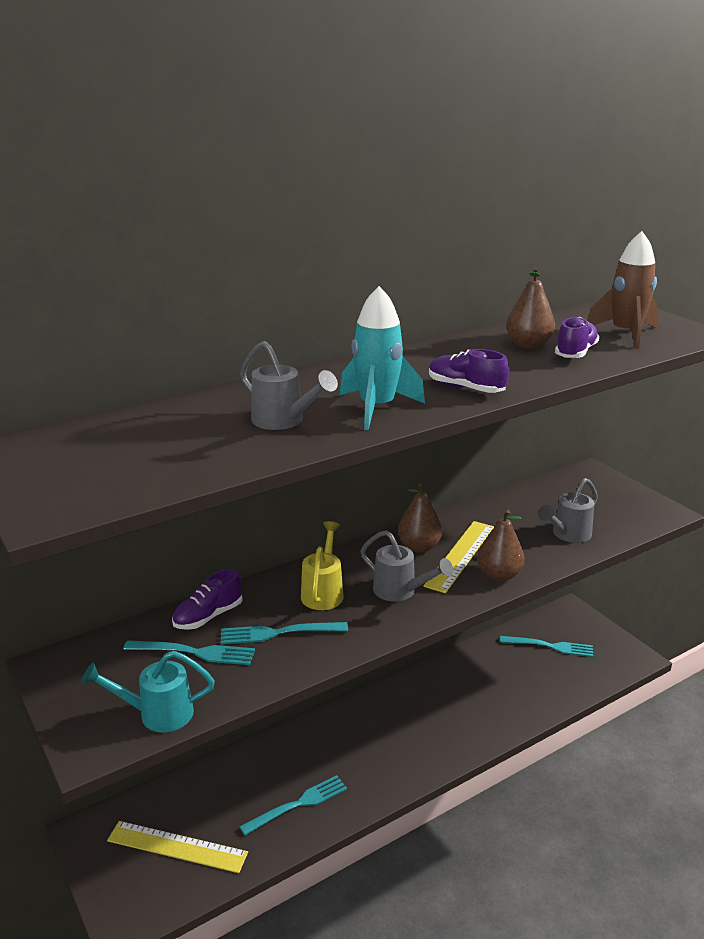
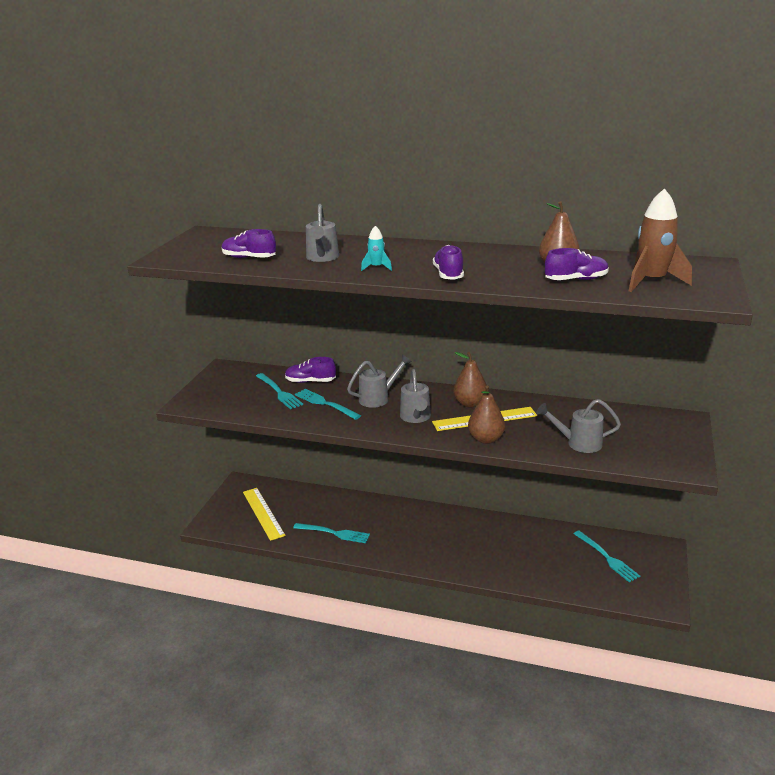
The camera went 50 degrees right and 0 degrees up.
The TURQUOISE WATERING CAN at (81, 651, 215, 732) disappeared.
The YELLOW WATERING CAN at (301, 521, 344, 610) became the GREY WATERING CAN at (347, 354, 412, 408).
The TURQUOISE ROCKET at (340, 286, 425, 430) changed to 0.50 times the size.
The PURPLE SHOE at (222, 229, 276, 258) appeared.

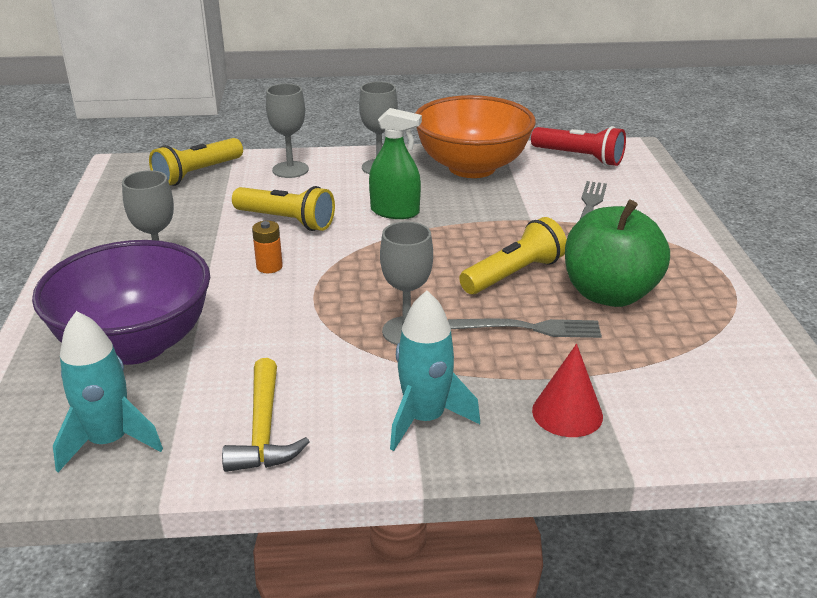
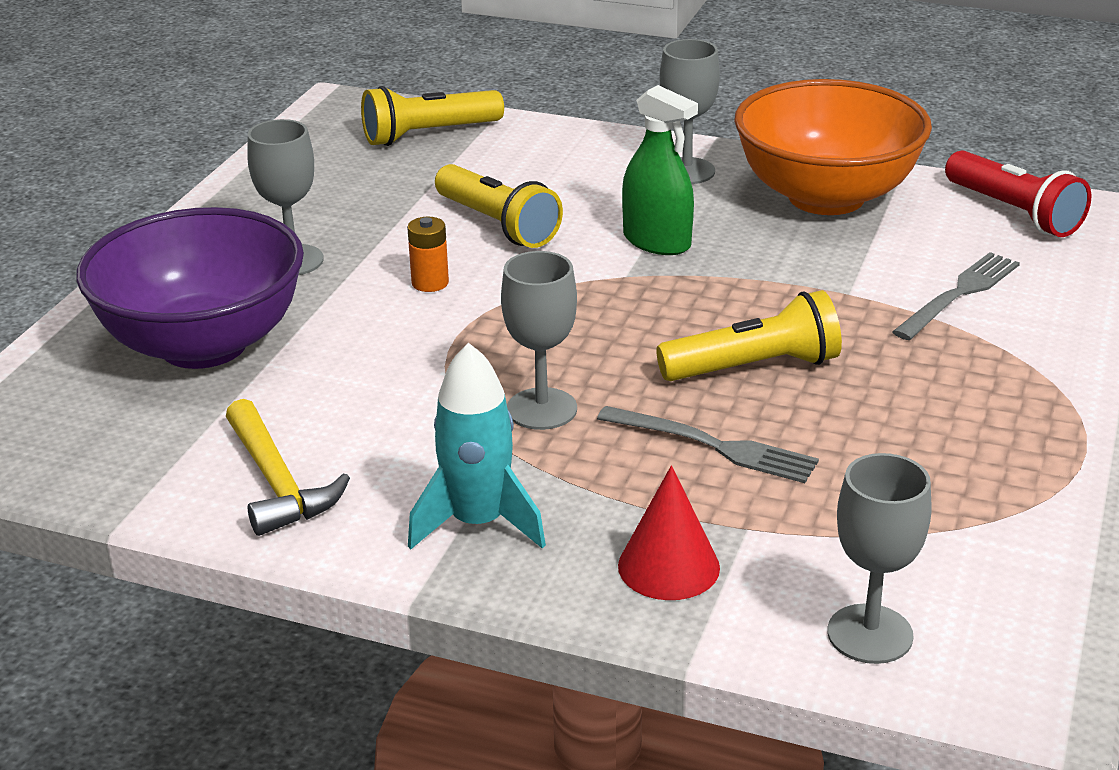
The camera went 25 degrees right and 0 degrees up.
The TURQUOISE ROCKET at (53, 311, 163, 472) disappeared.
The YELLOW HAMMER at (222, 358, 310, 472) turned 45 degrees counterclockwise.
The GREY GOBLET moved from (266, 84, 309, 178) to (827, 453, 931, 664).
The GREEN APPLE at (565, 200, 670, 307) disappeared.

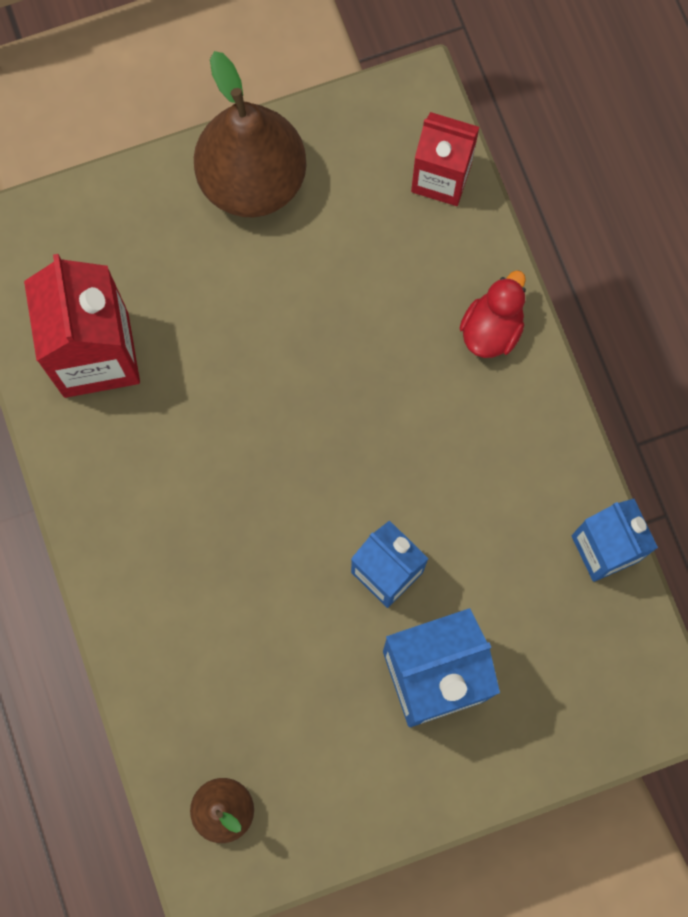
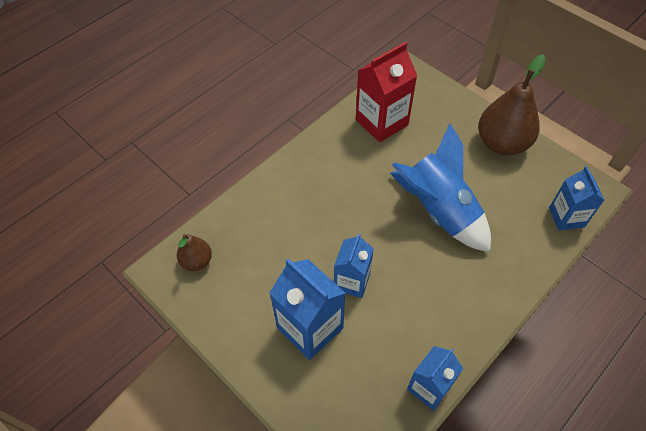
The camera went 65 degrees right and 20 degrees down.
The RED CARTON at (411, 112, 479, 206) became the BLUE CARTON at (549, 166, 604, 230).
The RED DUCK at (460, 270, 526, 358) disappeared.
The BLUE ROCKET at (390, 123, 491, 252) appeared.

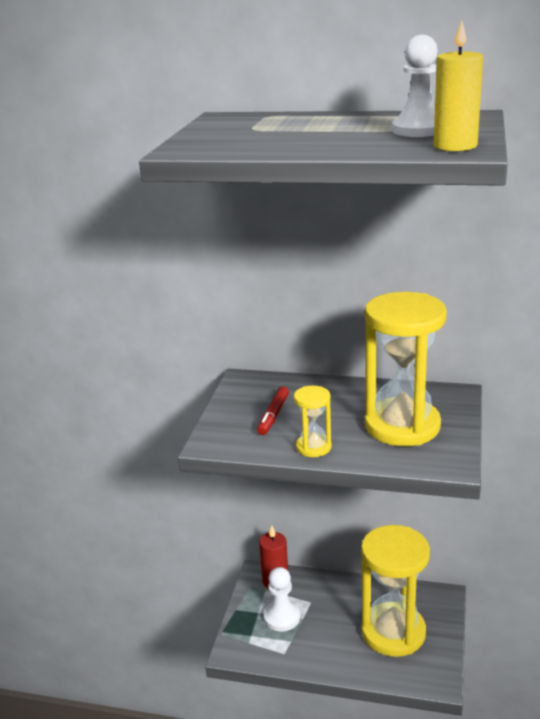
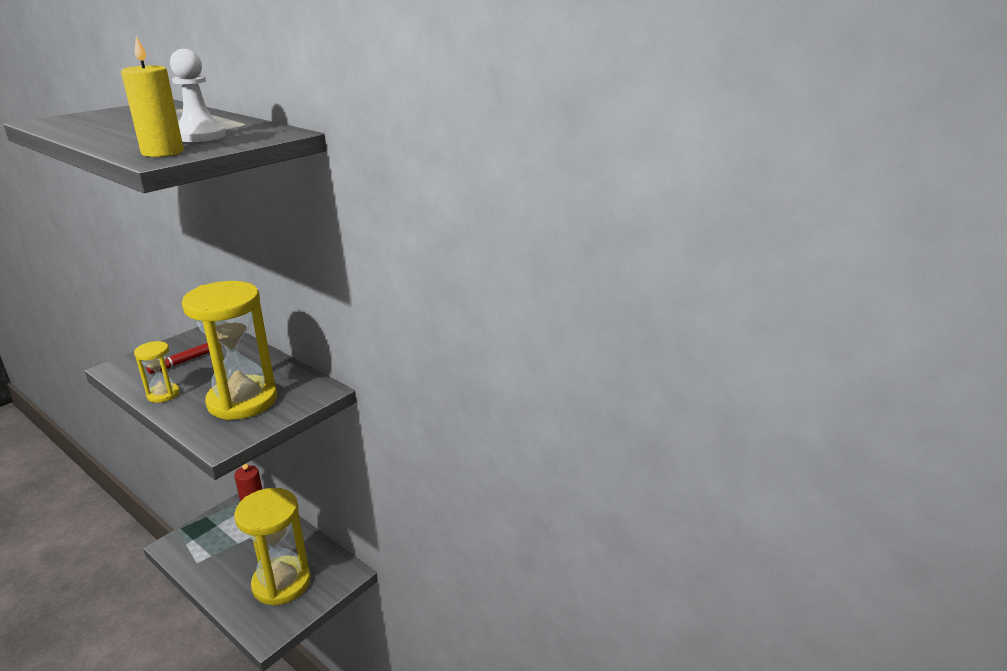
The camera went 25 degrees right and 0 degrees up.
The WHITE PAWN at (264, 567, 300, 631) disappeared.

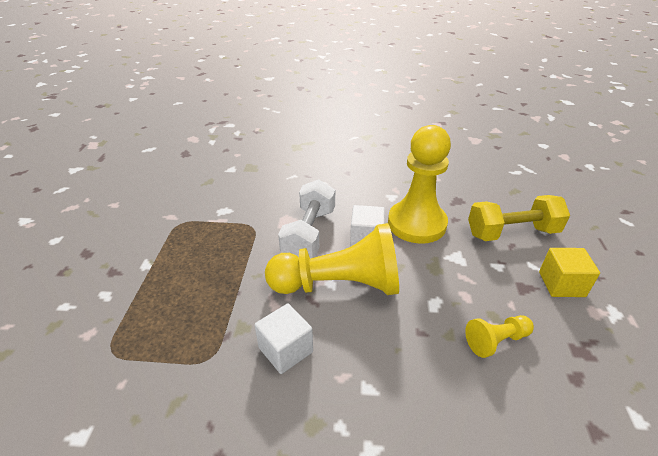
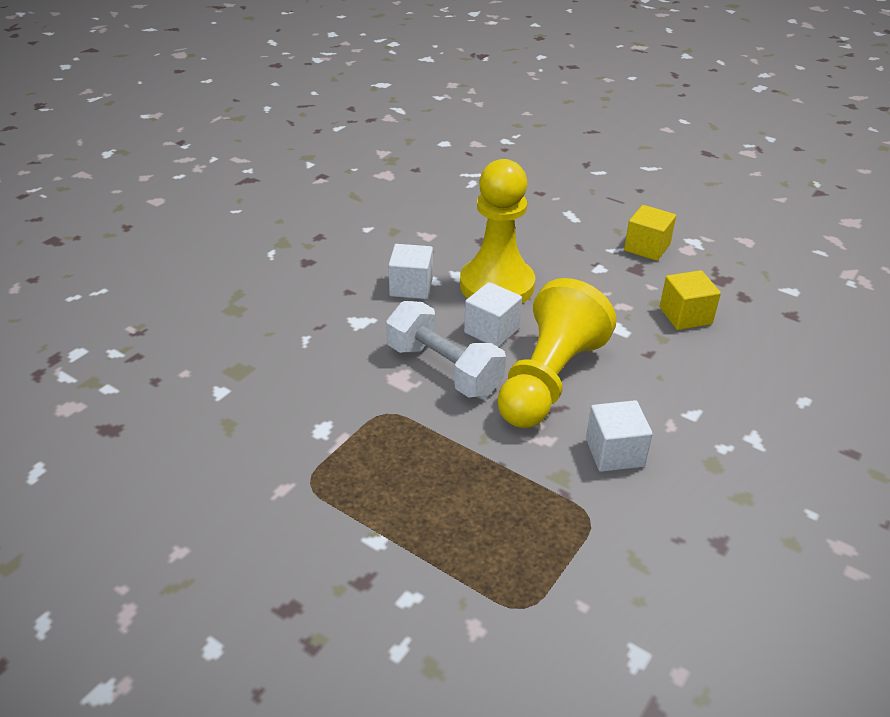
The camera went 60 degrees left and 0 degrees up.
The YELLOW PAWN at (465, 315, 534, 358) was replaced by the YELLOW CUBE at (660, 270, 721, 330).
The YELLOW DUMBBELL at (468, 195, 570, 241) disappeared.
The WHITE CUBE at (388, 244, 433, 299) appeared.

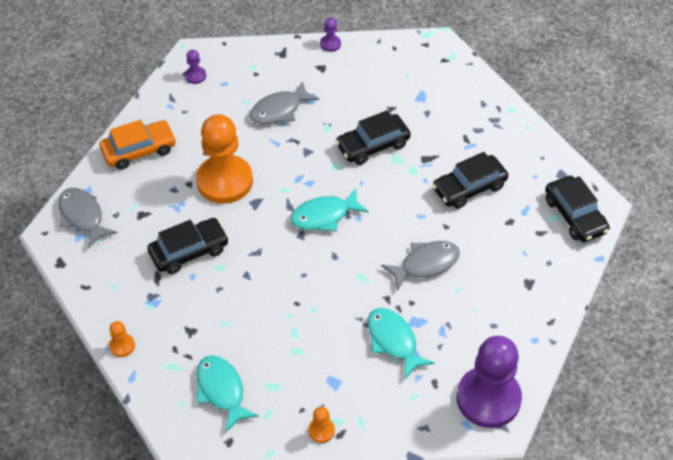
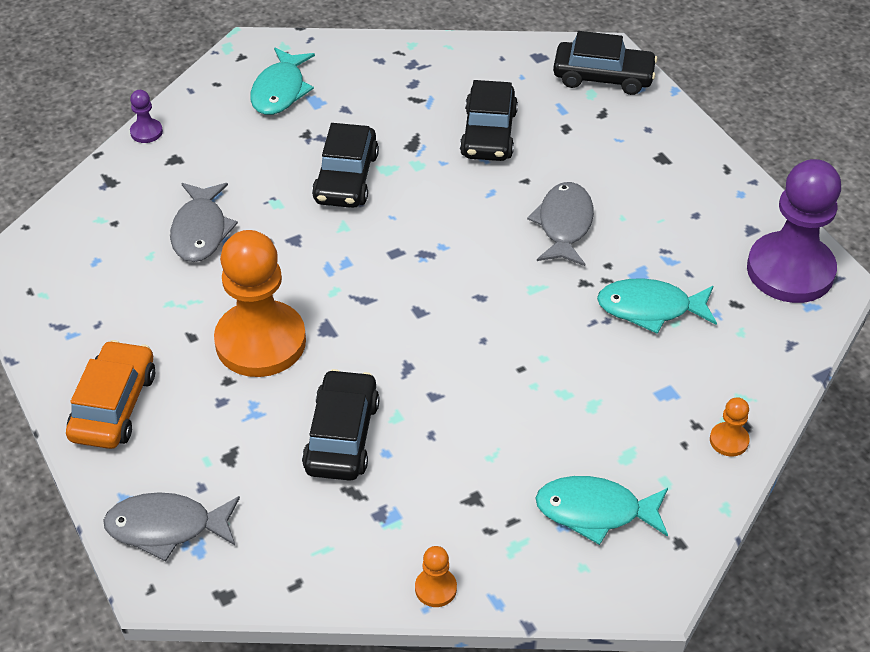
The camera went 55 degrees left and 5 degrees down.
The PURPLE PAWN at (185, 50, 206, 84) disappeared.
The TURQUOISE FISH moved from (291, 188, 369, 232) to (250, 48, 315, 115).

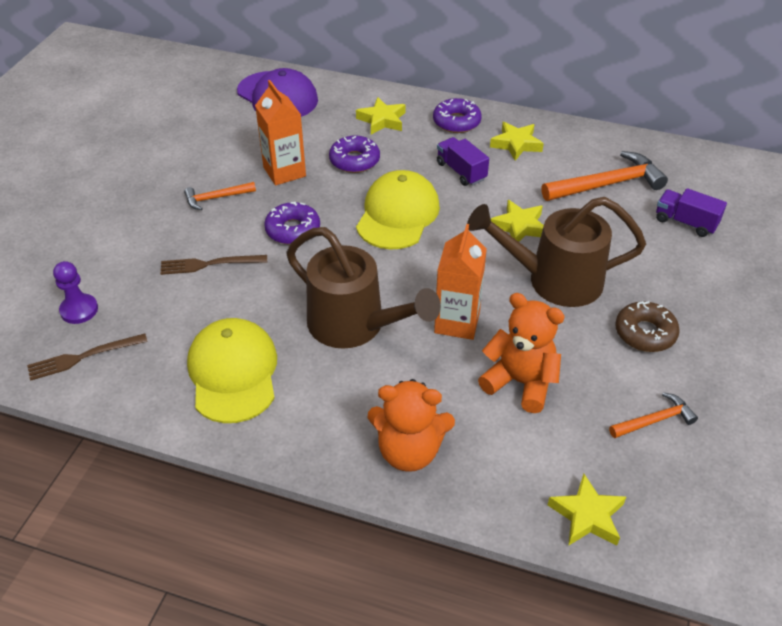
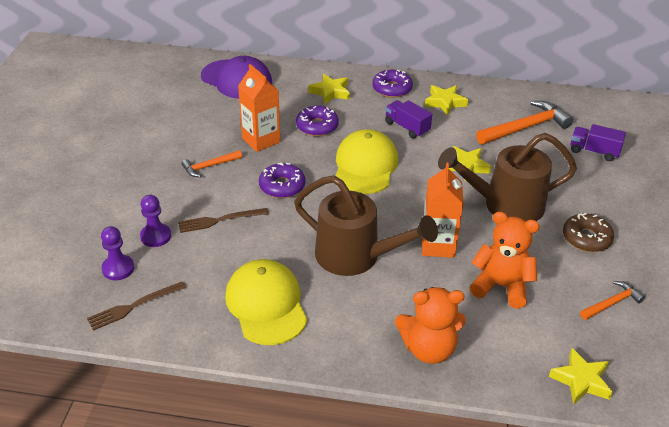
The camera went 10 degrees left and 5 degrees down.
The PURPLE PAWN at (140, 195, 171, 247) appeared.

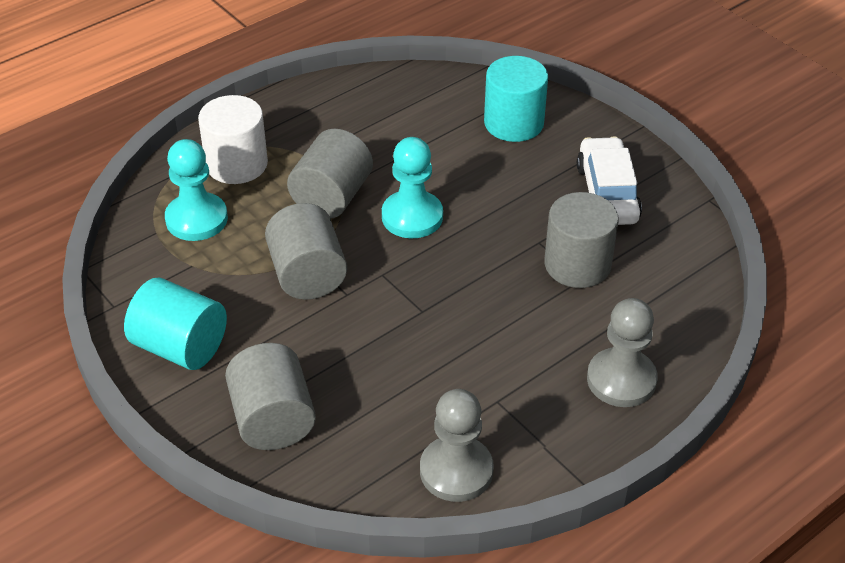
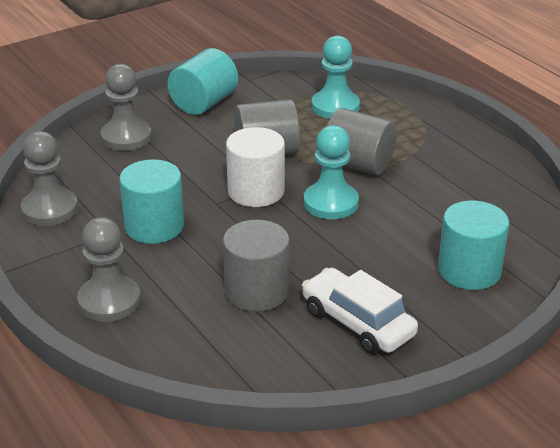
The camera went 95 degrees right and 10 degrees down.
The WHITE CYLINDER moved from (198, 95, 268, 184) to (226, 127, 285, 207).
The GREY CYLINDER at (225, 343, 316, 450) was replaced by the GREY PAWN at (100, 64, 152, 151).
The WHITE CAR at (577, 136, 642, 225) turned 135 degrees counterclockwise.
The TURQUOISE CYLINDER at (119, 159, 184, 244) appeared.

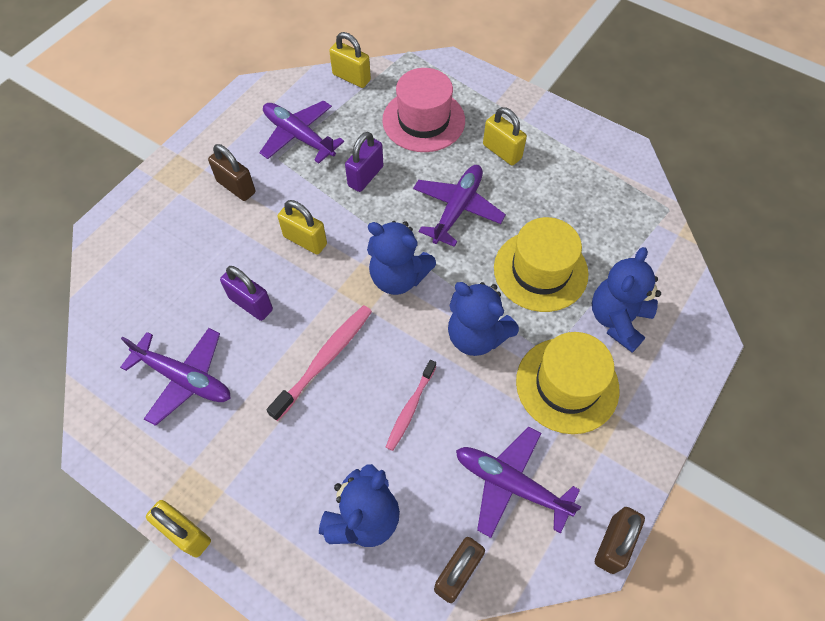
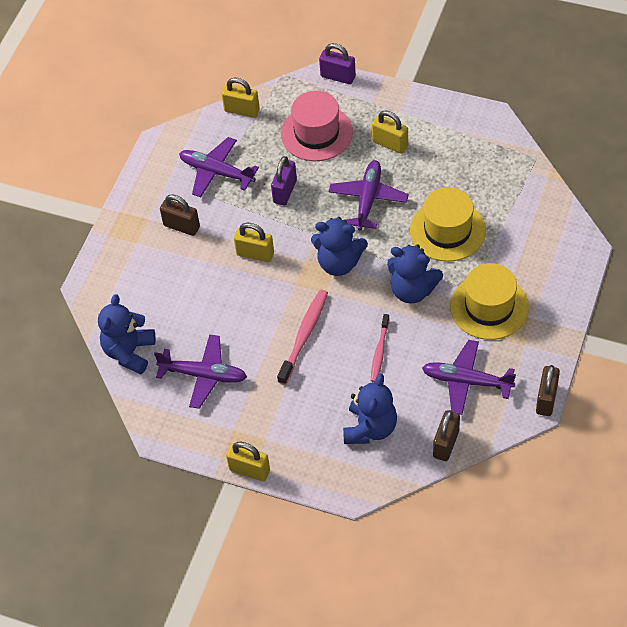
The camera went 10 degrees left and 5 degrees down.
The PURPLE PADLOCK moved from (220, 266, 273, 321) to (319, 43, 356, 84).
The BLUE TEDDY BEAR moved from (592, 247, 661, 353) to (98, 294, 155, 374).

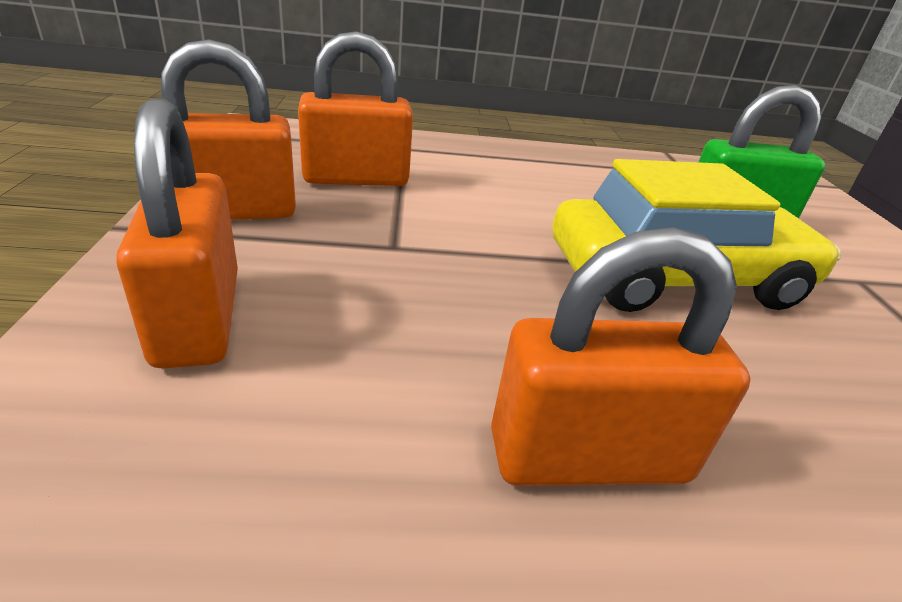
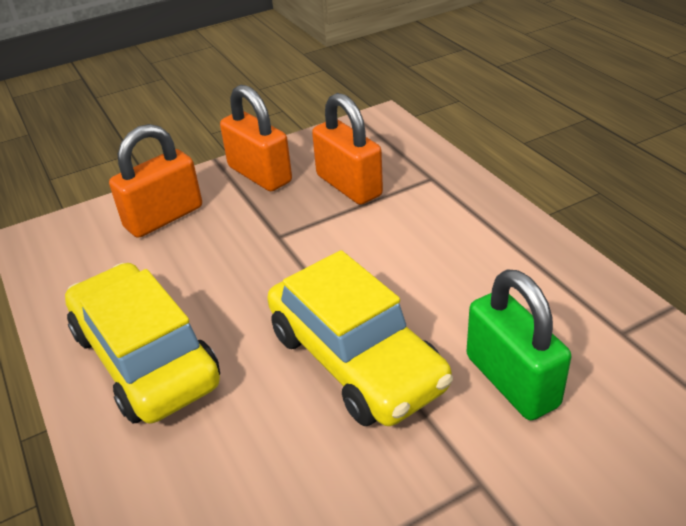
The camera went 70 degrees right and 5 degrees up.
The ORANGE PADLOCK at (491, 227, 751, 486) was replaced by the YELLOW CAR at (65, 263, 220, 424).

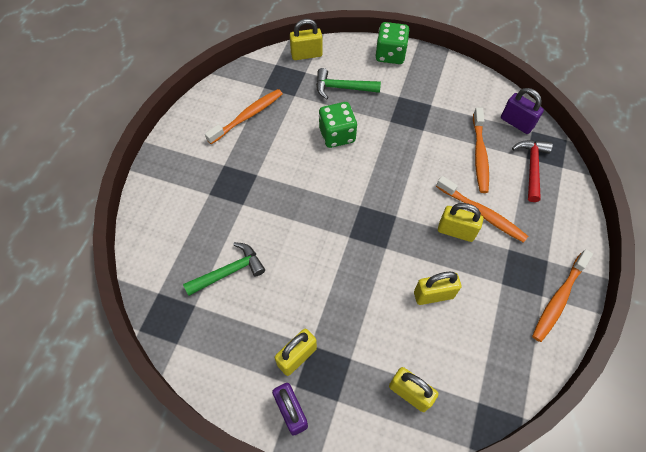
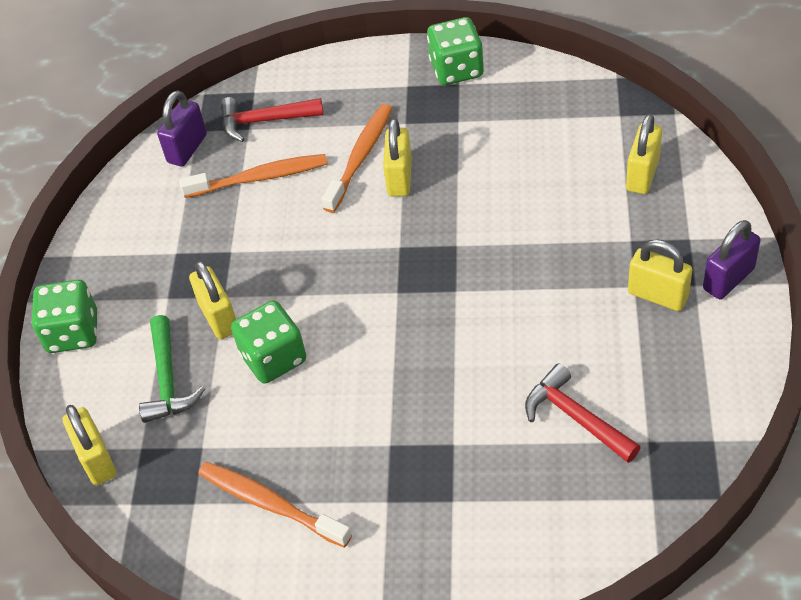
The camera went 100 degrees left and 10 degrees down.
The GREEN HAMMER at (183, 242, 265, 296) became the RED HAMMER at (525, 364, 641, 463).
The YELLOW PADLOCK moved from (414, 271, 461, 305) to (189, 261, 236, 339).
The ORANGE TOOTHBRUSH at (532, 249, 593, 342) was replaced by the GREEN DICE at (427, 17, 484, 85).

